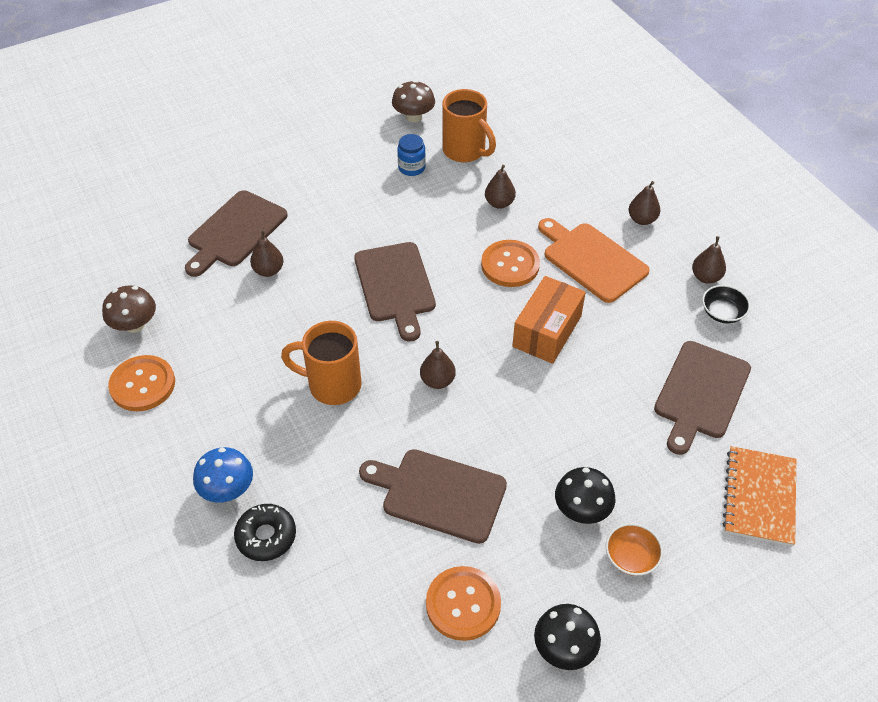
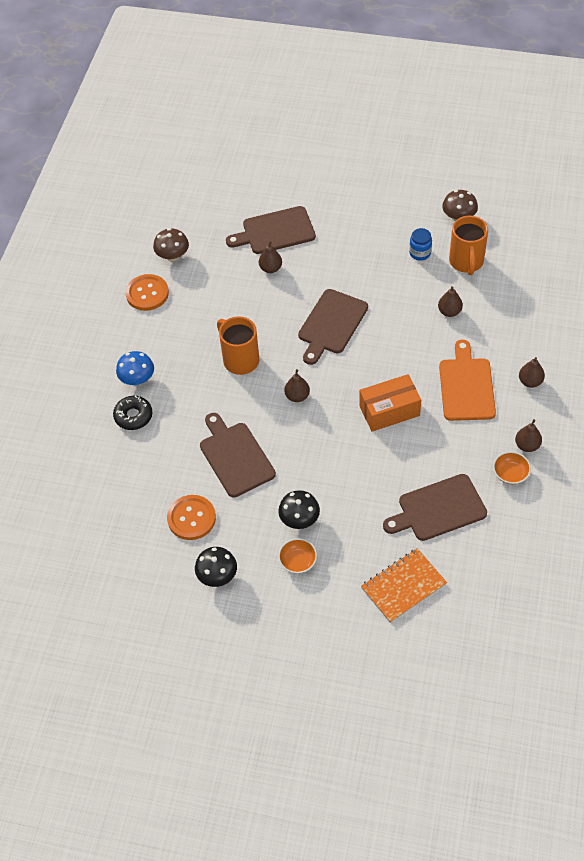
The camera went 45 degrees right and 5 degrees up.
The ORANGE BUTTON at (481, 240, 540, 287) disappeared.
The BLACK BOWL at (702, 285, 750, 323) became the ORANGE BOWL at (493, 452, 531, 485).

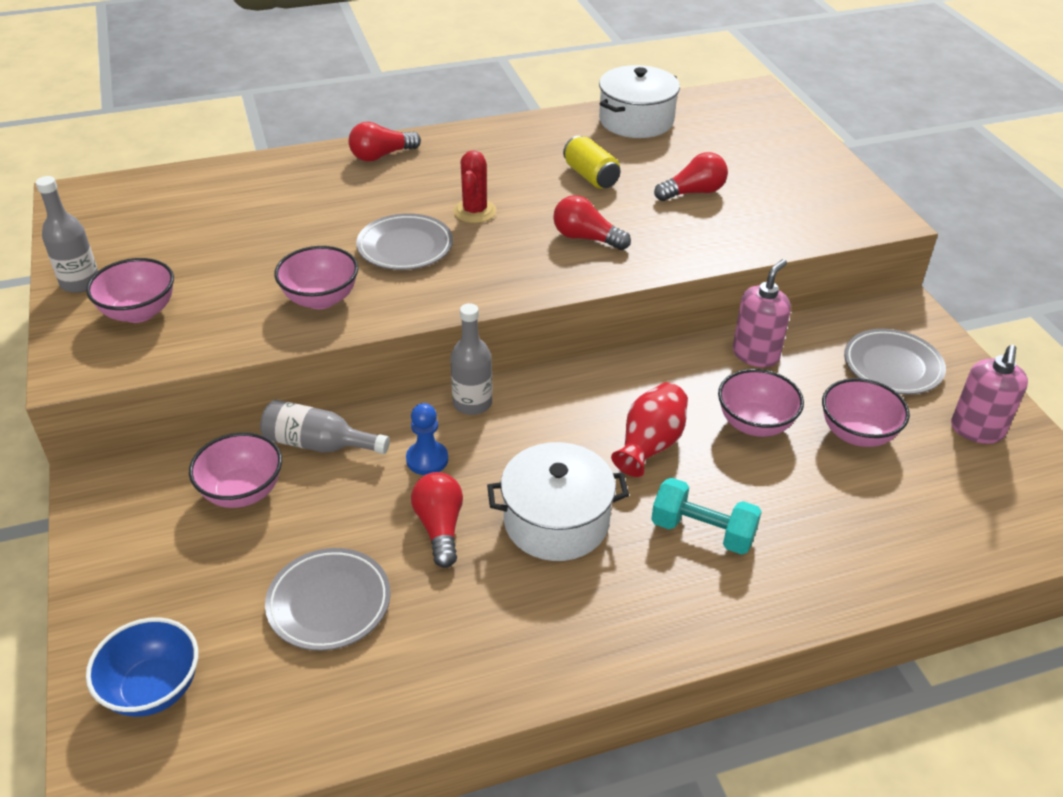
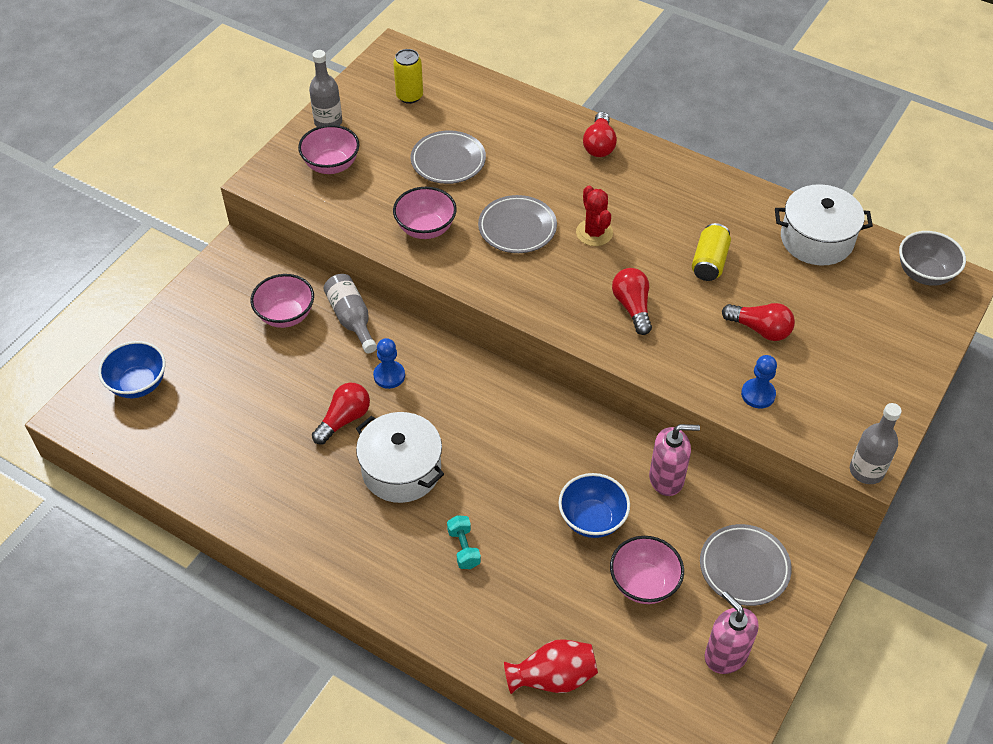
The camera went 50 degrees right and 10 degrees up.
The GREY PLATE moved from (265, 548, 391, 651) to (411, 130, 486, 184).
The RED LIGHT BULB at (349, 122, 421, 162) turned 105 degrees counterclockwise.
The GREY BOTTLE moved from (450, 303, 492, 415) to (850, 403, 902, 484).
The RED CACTUS at (453, 150, 497, 223) turned 75 degrees counterclockwise.
The RED VASE moved from (611, 382, 688, 477) to (504, 639, 598, 694).
The TURQUOISE DUMBBELL at (651, 478, 762, 555) changed to 0.66 times the size.
The PINK BOWL at (718, 369, 804, 437) became the BLUE BOWL at (558, 473, 630, 538).
The PINK SOAP DISPENSER at (951, 345, 1028, 444) turned 75 degrees clockwise.
The YELLOW CAN at (393, 49, 423, 104) appeared.
The BLUE PAWN at (741, 355, 777, 408) appeared.
The GREY BOWL at (899, 231, 966, 286) appeared.

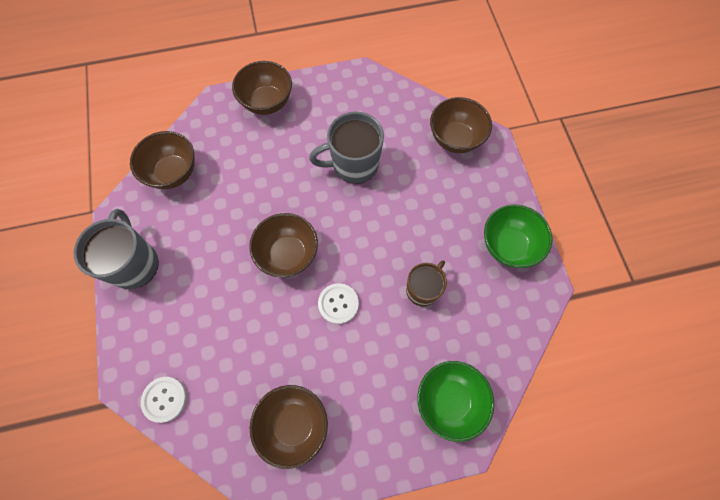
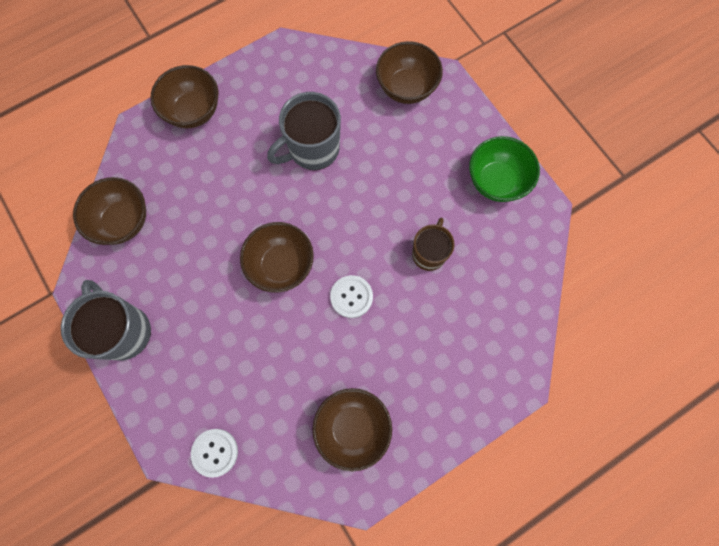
The camera went 20 degrees left and 5 degrees up.
The GREEN BOWL at (417, 361, 494, 442) disappeared.

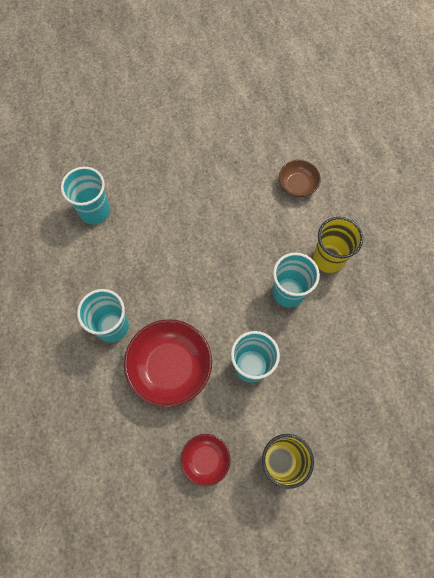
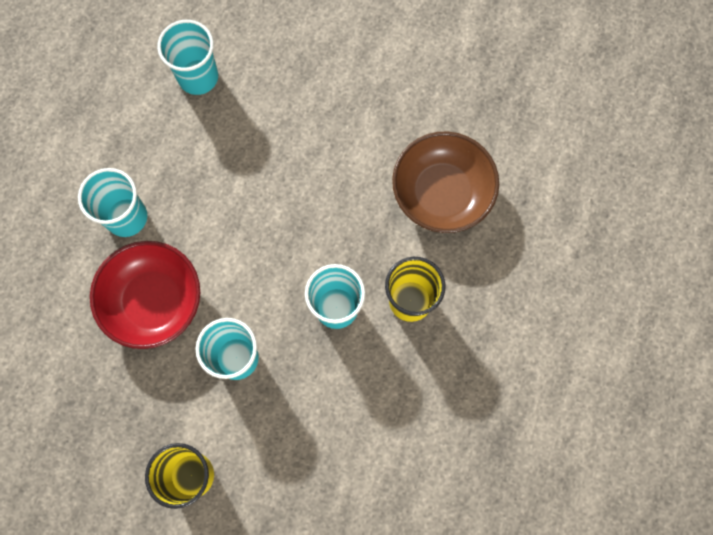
The camera went 35 degrees right and 5 degrees up.
The RED BOWL at (180, 434, 231, 486) disappeared.
The BROWN BOWL at (279, 160, 321, 197) changed to 1.82 times the size.

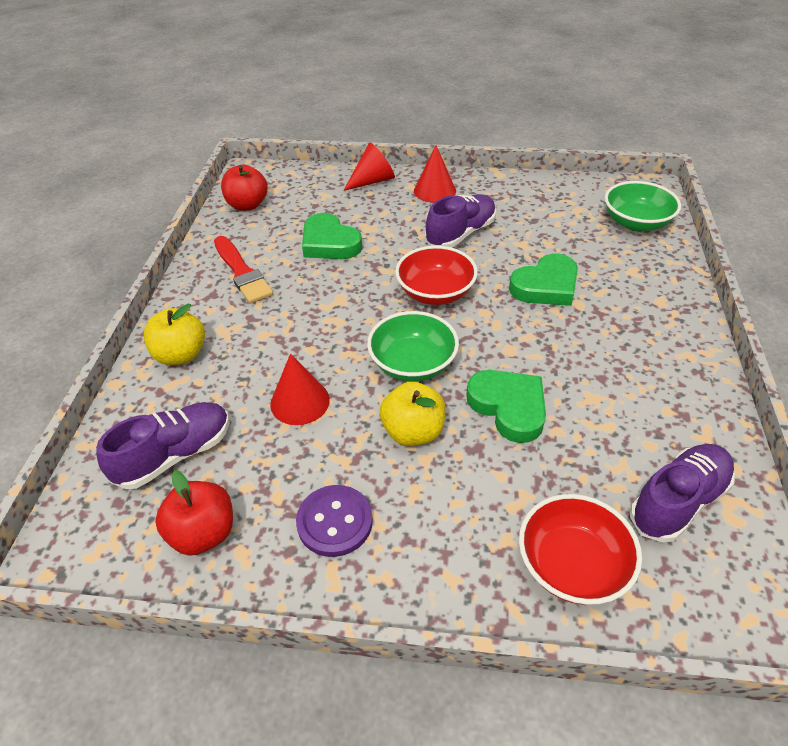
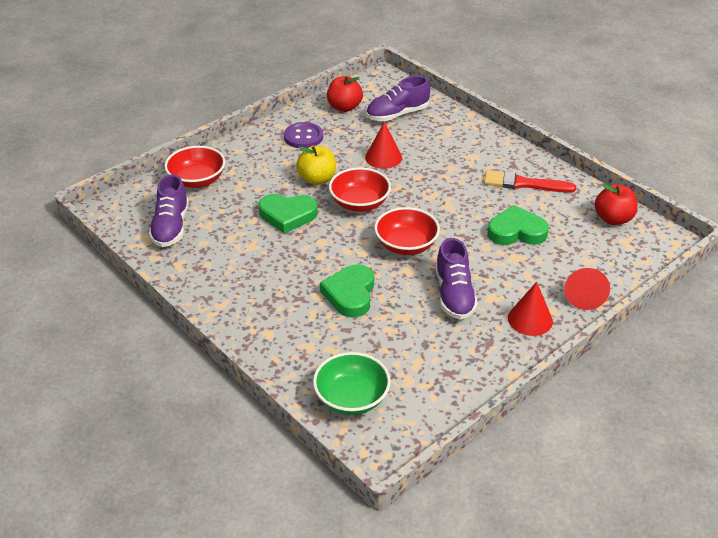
The camera went 130 degrees right and 5 degrees down.
The PURPLE SHOE at (96, 402, 230, 489) turned 60 degrees clockwise.
The YELLOW APPLE at (144, 304, 205, 365) disappeared.
The GREEN BOWL at (367, 311, 459, 382) became the RED BOWL at (329, 167, 391, 212).

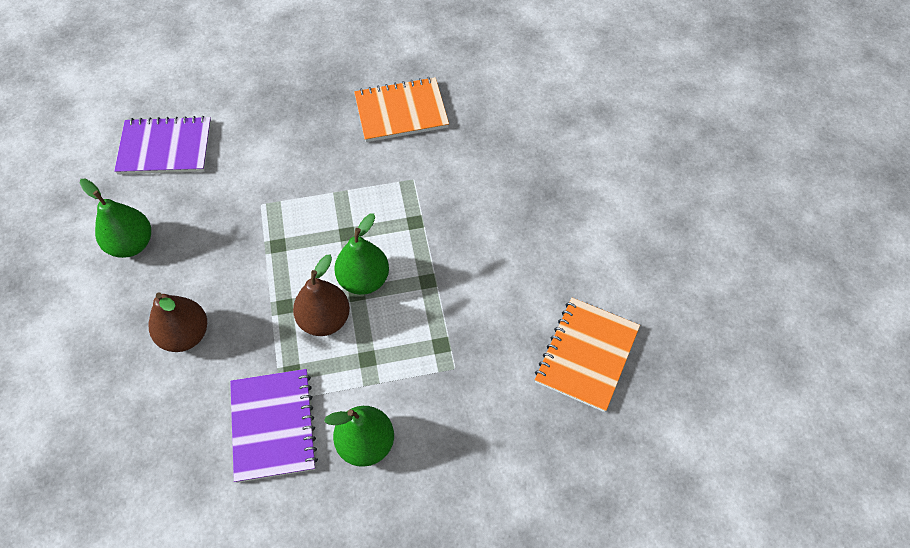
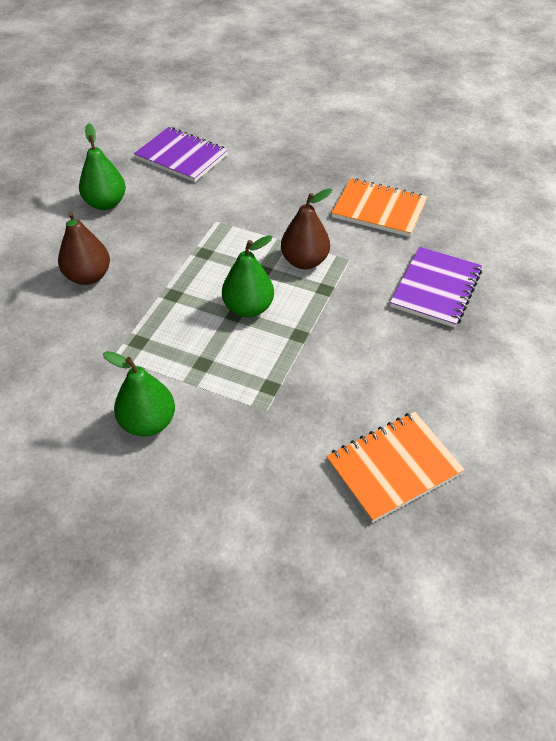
The camera went 35 degrees right and 10 degrees down.
The PURPLE NOTEBOOK moved from (230, 369, 318, 483) to (390, 247, 482, 328).
The BROWN PEAR moved from (293, 255, 350, 336) to (281, 188, 332, 269).

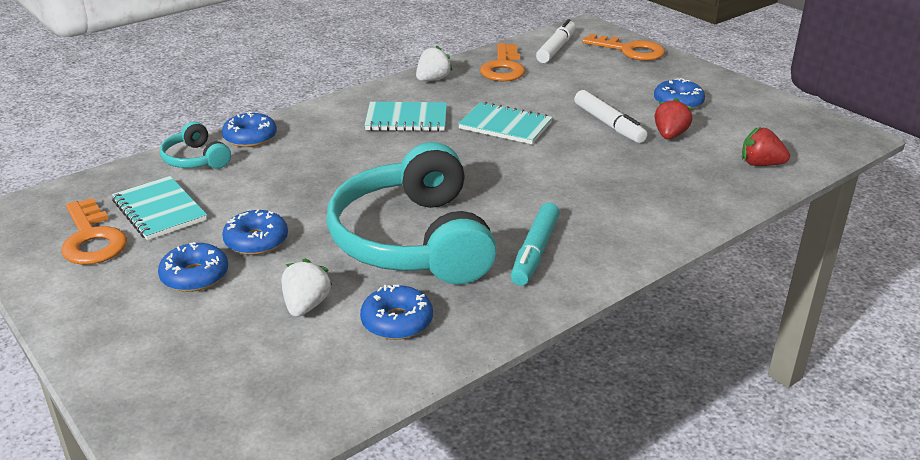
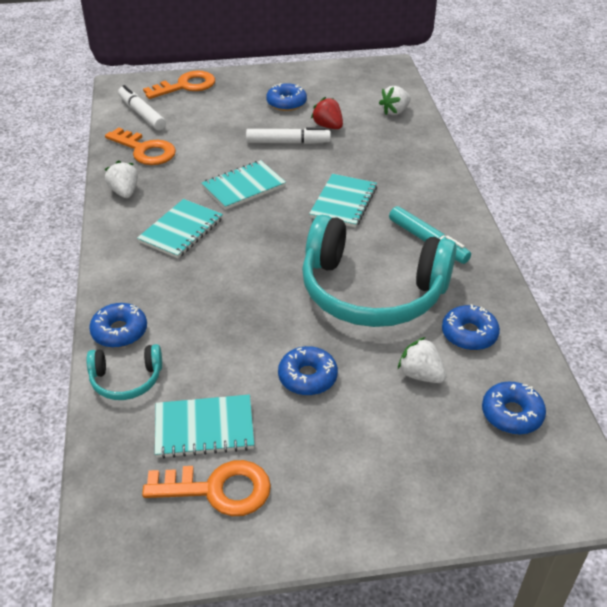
The camera went 60 degrees left and 10 degrees up.
The BLUE DONUT moved from (158, 242, 228, 292) to (482, 381, 546, 435).
The RED STRAWBERRY at (742, 127, 790, 166) became the WHITE STRAWBERRY at (379, 86, 411, 115).
The TURQUOISE NOTEBOOK at (309, 174, 377, 228) appeared.

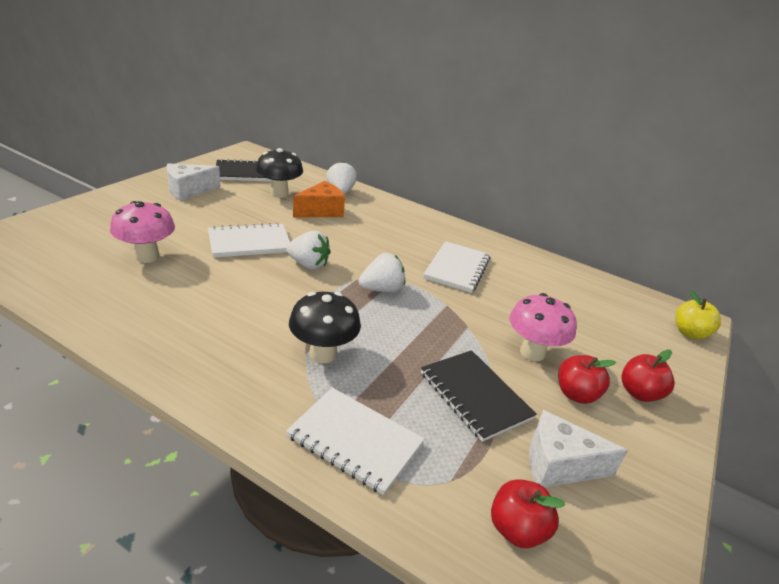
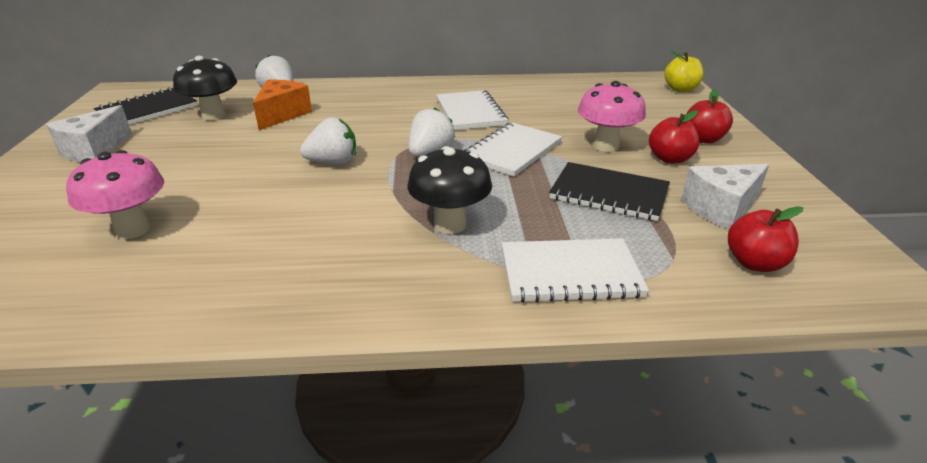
The camera went 30 degrees left and 0 degrees up.
The WHITE NOTEBOOK moved from (208, 223, 290, 258) to (464, 122, 562, 176).

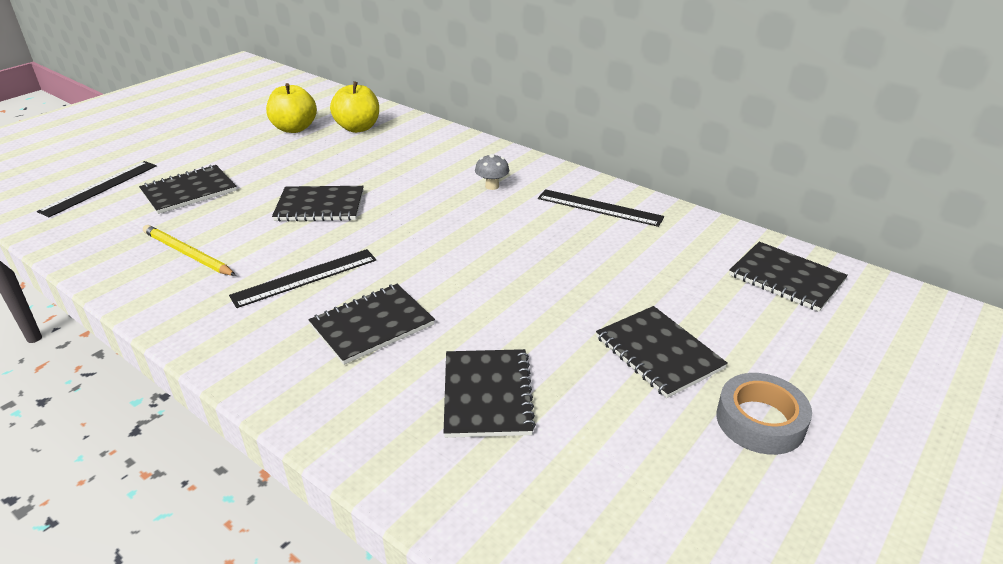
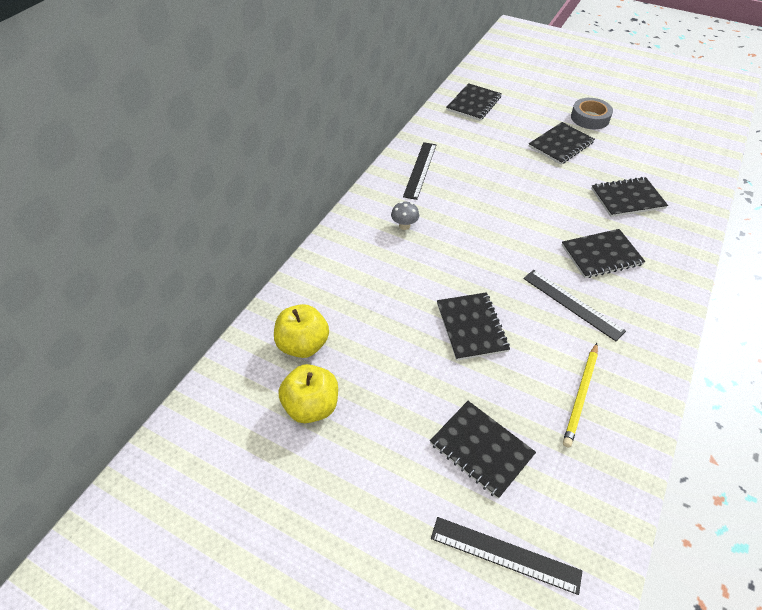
The camera went 100 degrees left and 15 degrees up.
The BLACK NOTEBOOK at (309, 284, 435, 365) turned 60 degrees counterclockwise.

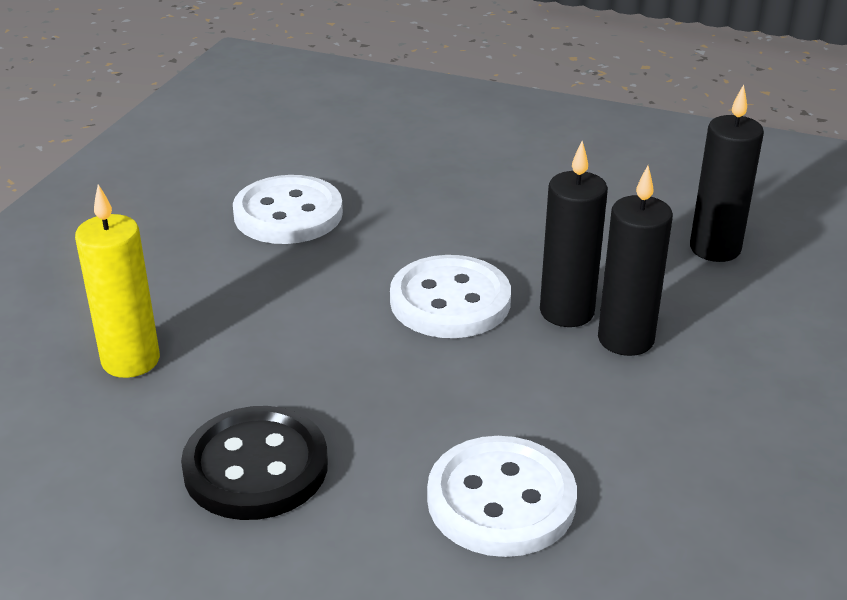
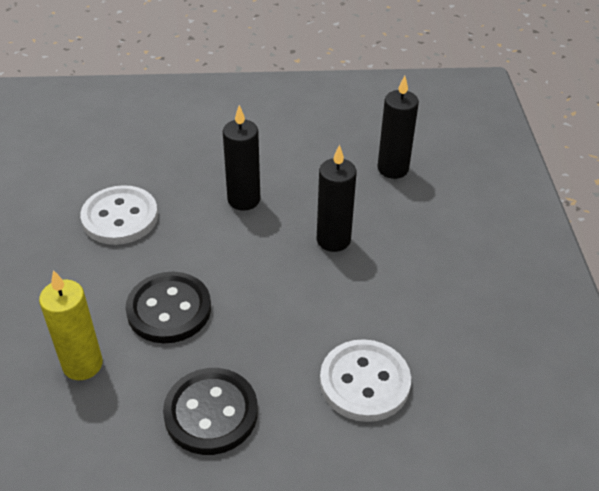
The camera went 25 degrees left and 10 degrees up.
The WHITE BUTTON at (390, 255, 511, 338) disappeared.
The BLACK CANDLE moved from (598, 166, 673, 356) to (223, 105, 260, 211).
The BLACK BUTTON at (125, 272, 211, 343) appeared.

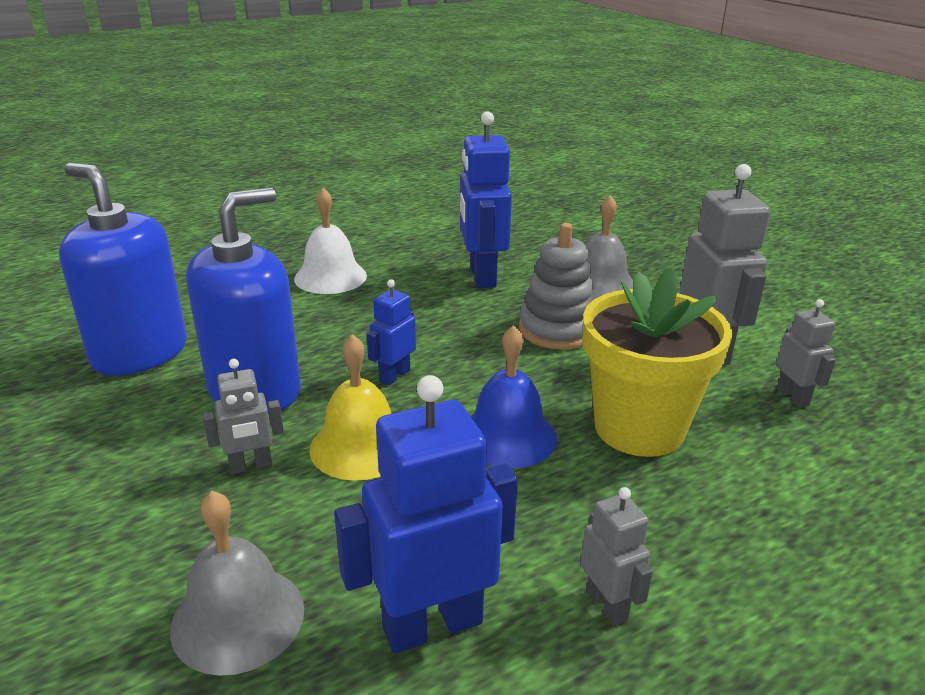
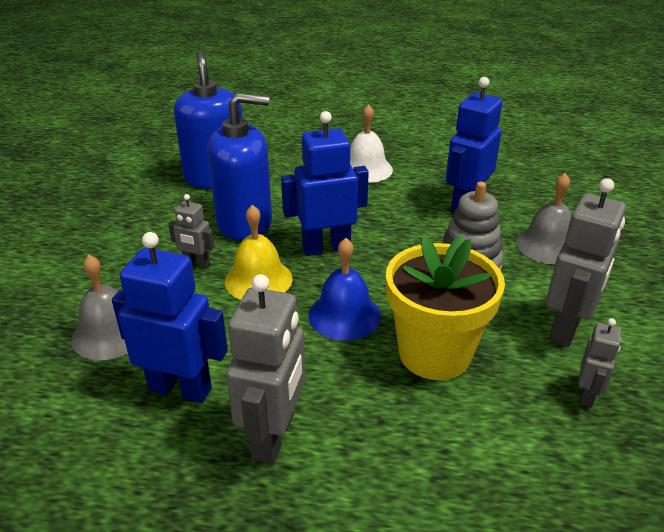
The camera went 40 degrees right and 5 degrees up.
The BLUE ROBOT at (367, 279, 416, 385) changed to 1.88 times the size.
The GREY ROBOT at (580, 487, 653, 626) changed to 1.88 times the size.

